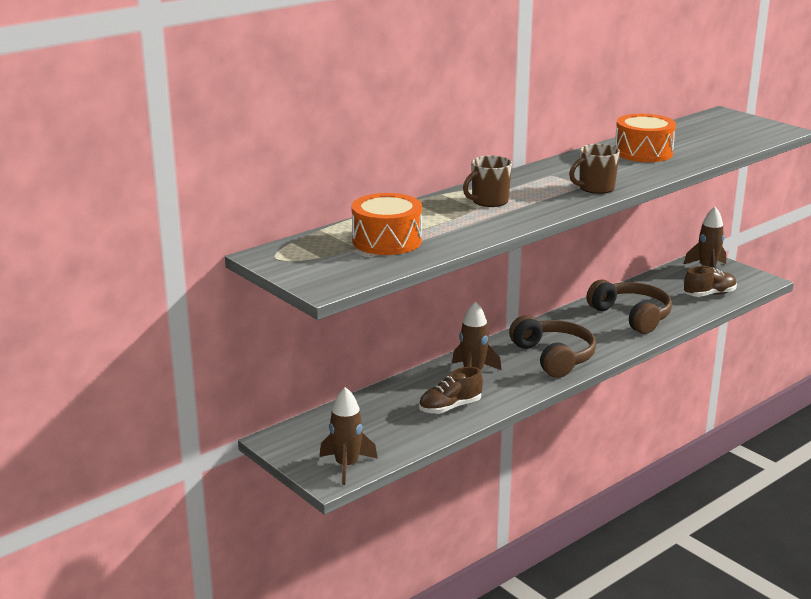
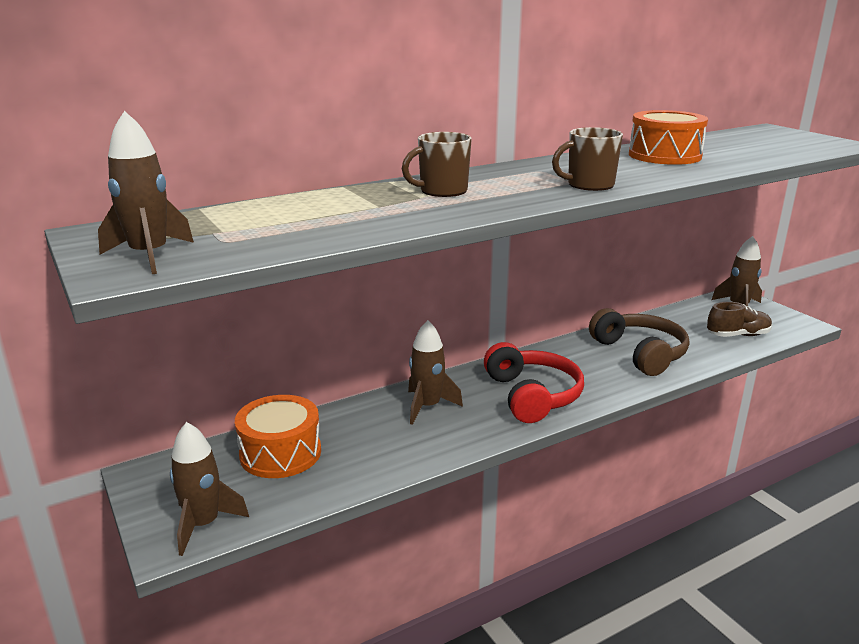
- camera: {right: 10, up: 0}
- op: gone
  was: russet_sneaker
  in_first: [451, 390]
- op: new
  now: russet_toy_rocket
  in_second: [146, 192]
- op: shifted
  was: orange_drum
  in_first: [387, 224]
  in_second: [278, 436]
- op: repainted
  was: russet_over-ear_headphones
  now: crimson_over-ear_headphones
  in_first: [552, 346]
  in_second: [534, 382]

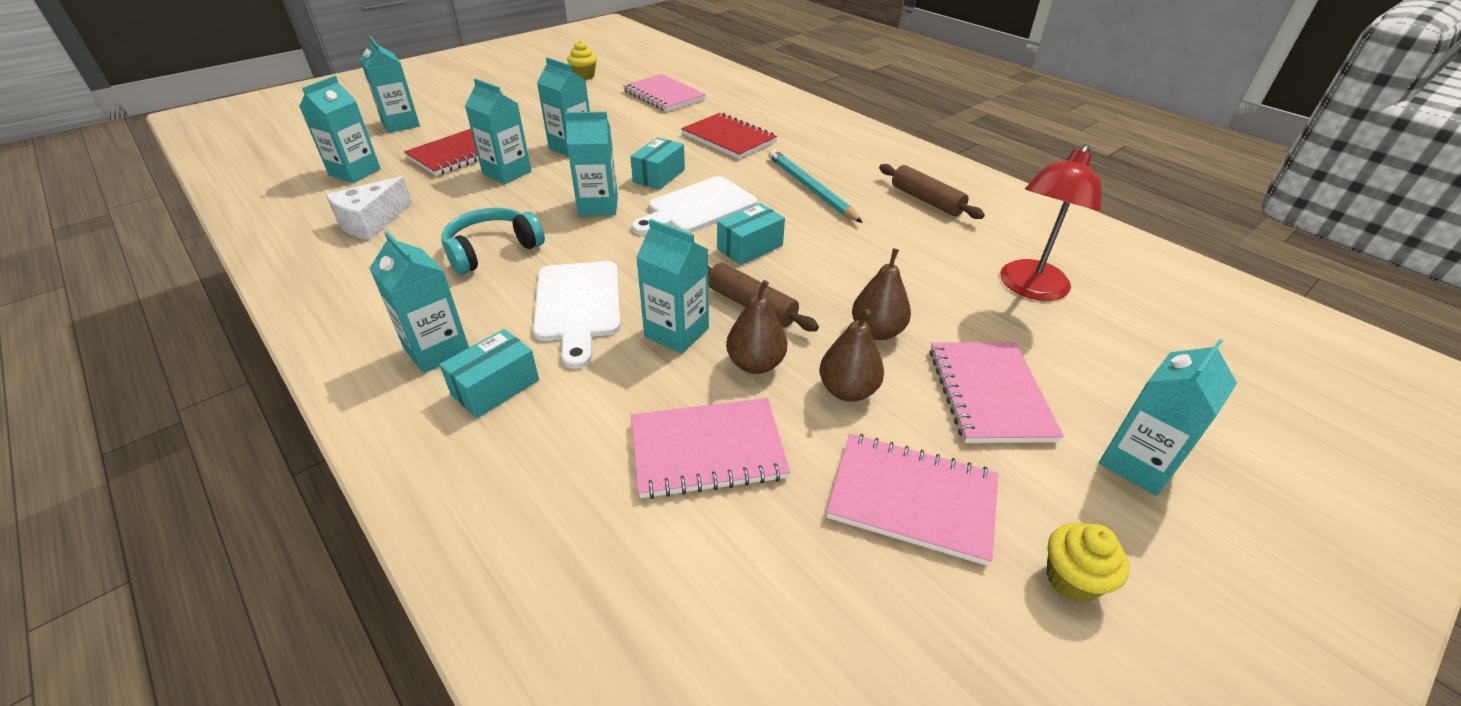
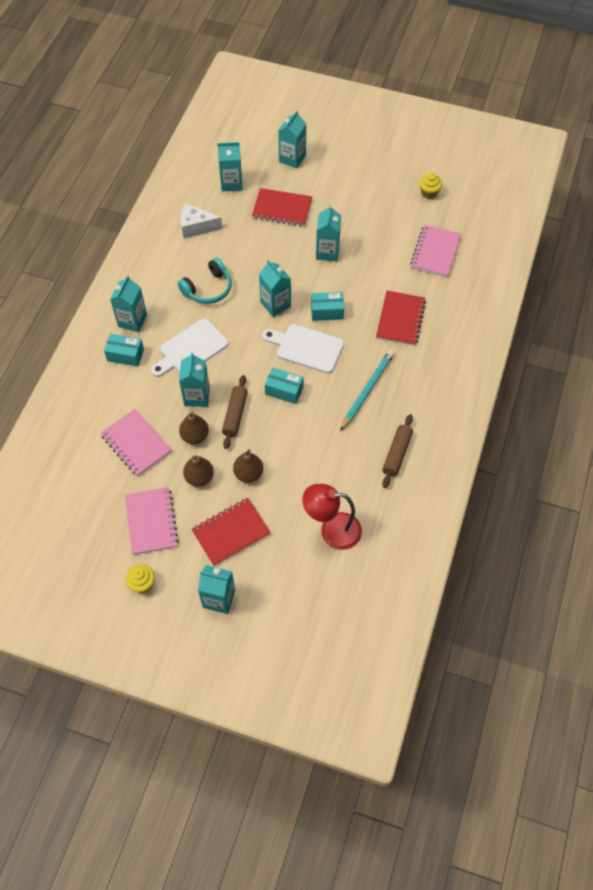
- camera: {right: 60, up: 20}
- op: gone
  was: turquoise_juice_carton
  in_first: [498, 131]
- op: repainted
  was: pink_notebook
  now: crimson_notebook
  in_first: [997, 392]
  in_second: [231, 532]
- op: rotated
  was: turquoise_over-ear_headphones
  in_first: [493, 241]
  in_second: [204, 280]
  clockwise: 120

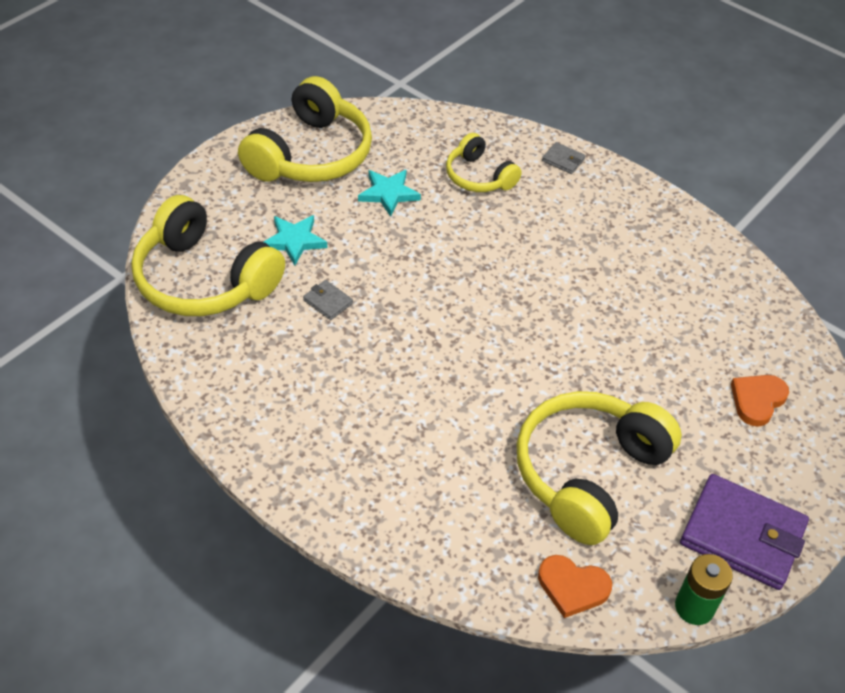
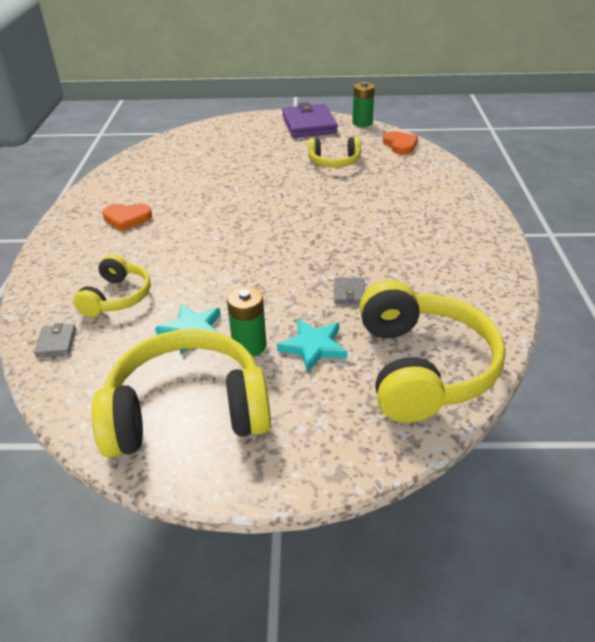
- camera: {right: -125, up: -10}
- op: new
  now: green_battery
  in_second: [246, 321]
- op: shifted
  was: ash-grey_wallet
  in_first: [564, 158]
  in_second: [55, 340]
- op: shifted
  was: orange_heart
  in_first: [760, 401]
  in_second: [127, 217]
- op: scaled
  was: golden_over-ear_headphones
  in_first: [599, 468]
  in_second: [334, 152]
  ratio: 0.56

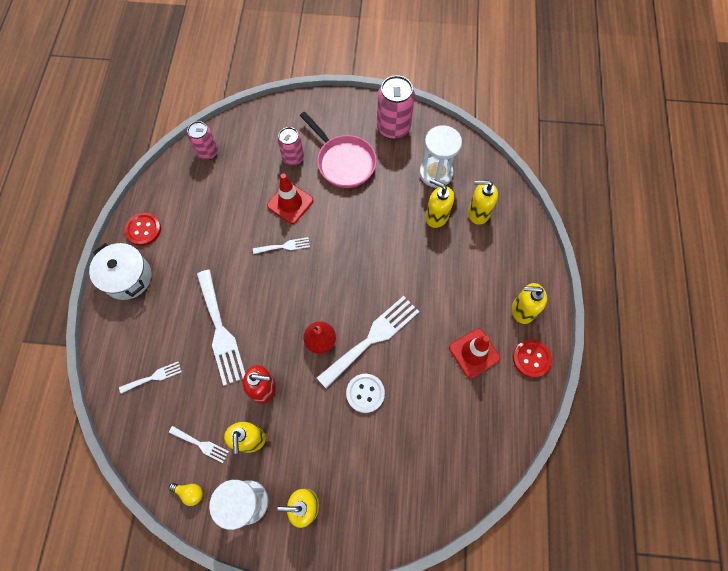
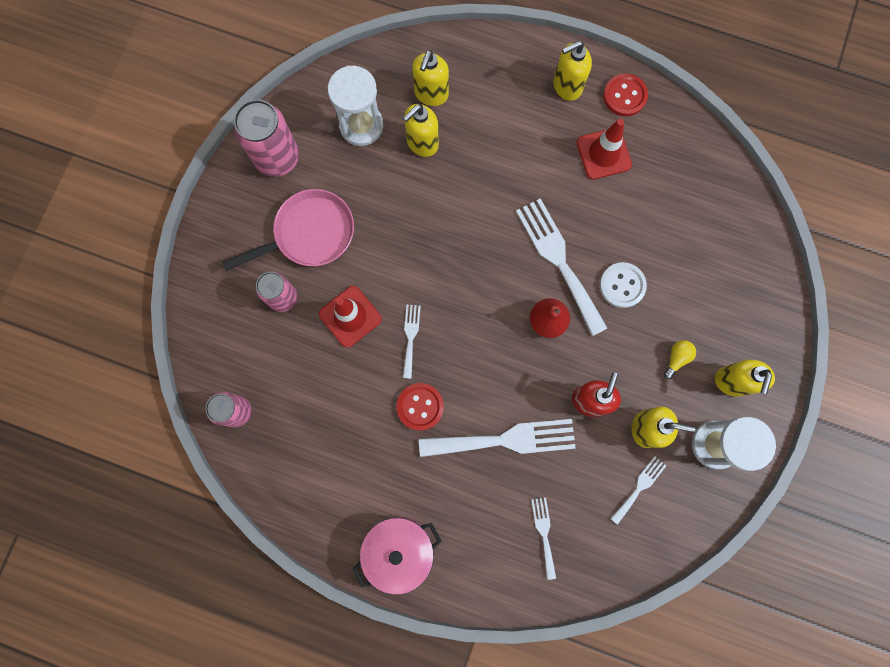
- camera: {right: -75, up: 10}
- op: shifted
  was: crimson_button
  in_first: [143, 229]
  in_second: [420, 407]
- op: shifted
  was: golden_lightbulb
  in_first: [186, 494]
  in_second: [680, 359]
- op: repainted
  was: white_cooking_pot
  now: pink_cooking_pot
  in_first: [120, 271]
  in_second: [397, 556]
- op: rotated
  was: golden_pump_bottle
  in_first: [529, 303]
  in_second: [572, 71]
  clockwise: 45

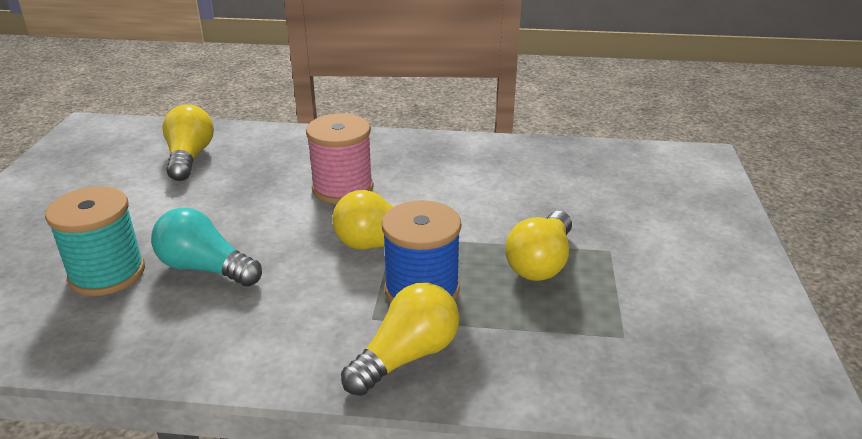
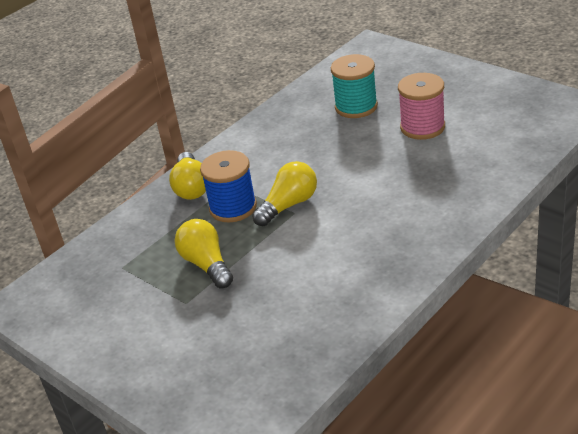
- camera: {right: 130, up: 5}
- op: gone
  was: turquoise_lightbulb
  in_first: [206, 247]
- op: gone
  was: golden_lightbulb
  in_first: [188, 143]
- op: shifted
  was: pink_bobbin
  in_first: [340, 159]
  in_second: [421, 106]

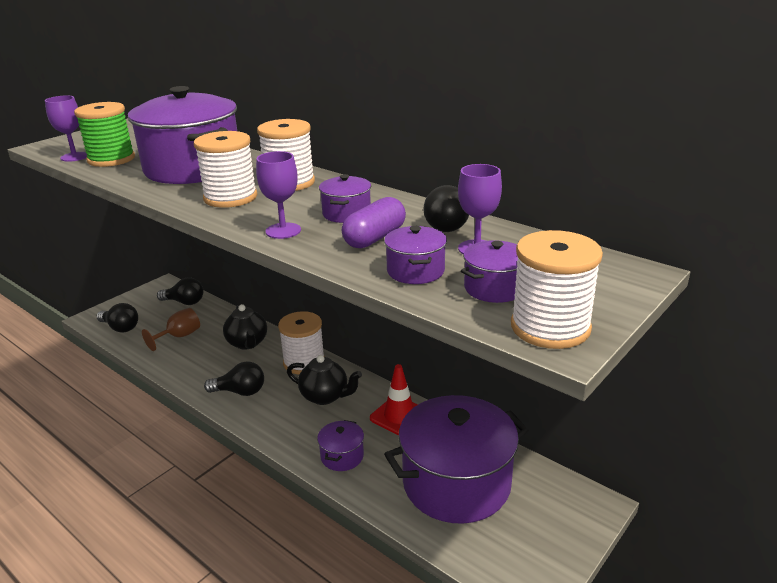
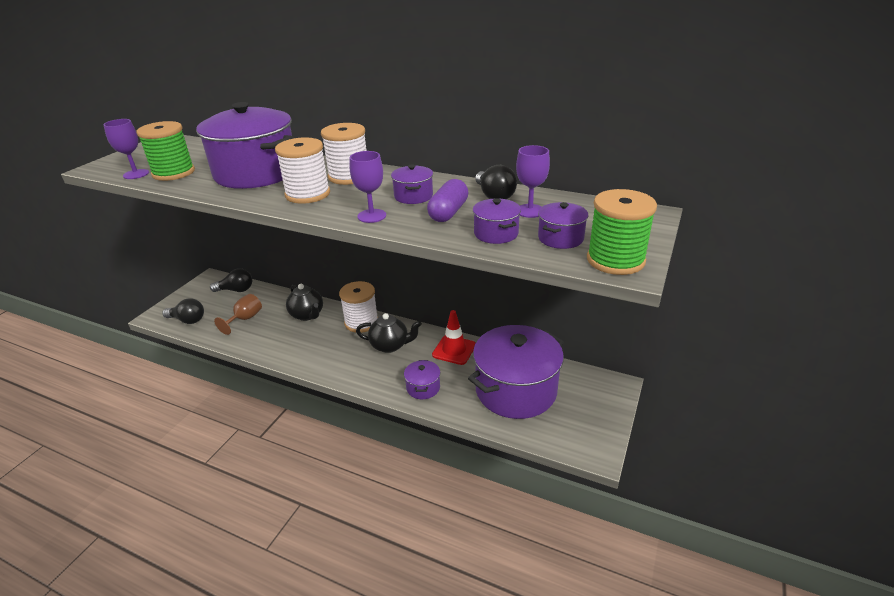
- camera: {right: -15, up: 5}
- op: gone
  was: jet-black_lightbulb
  in_first: [234, 378]
- op: repainted
  was: white_bobbin
  now: green_bobbin
  in_first: [557, 289]
  in_second: [622, 232]

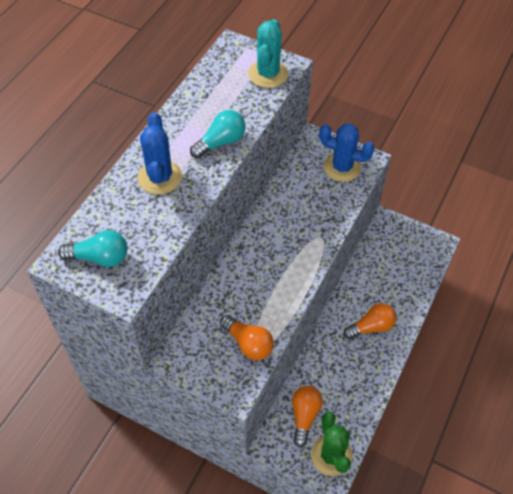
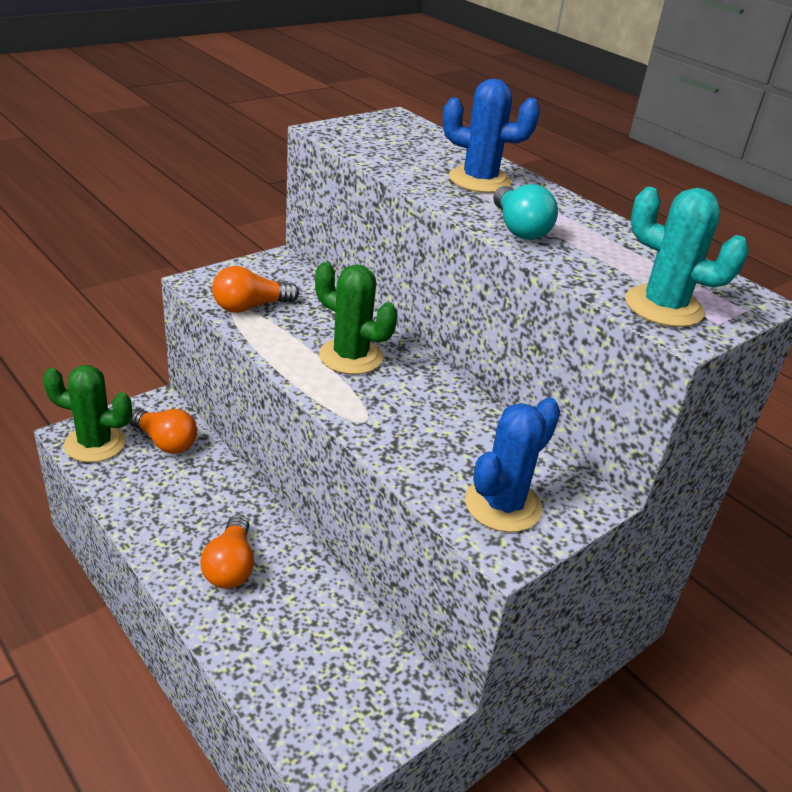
- camera: {right: 110, up: -20}
- op: gone
  was: turquoise_lightbulb
  in_first: [92, 248]
- op: new
  now: green_cactus
  in_second: [356, 318]

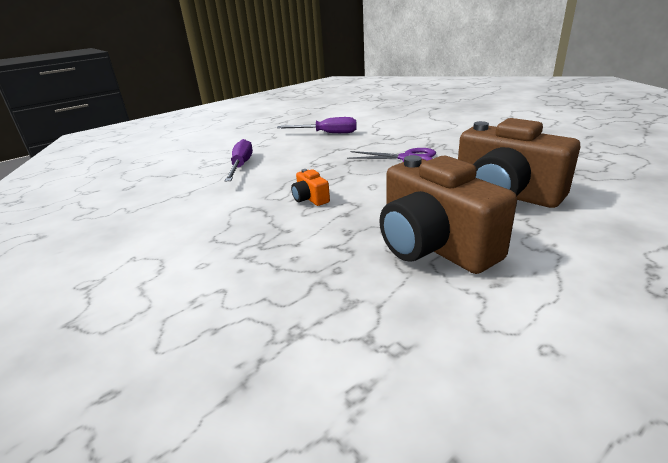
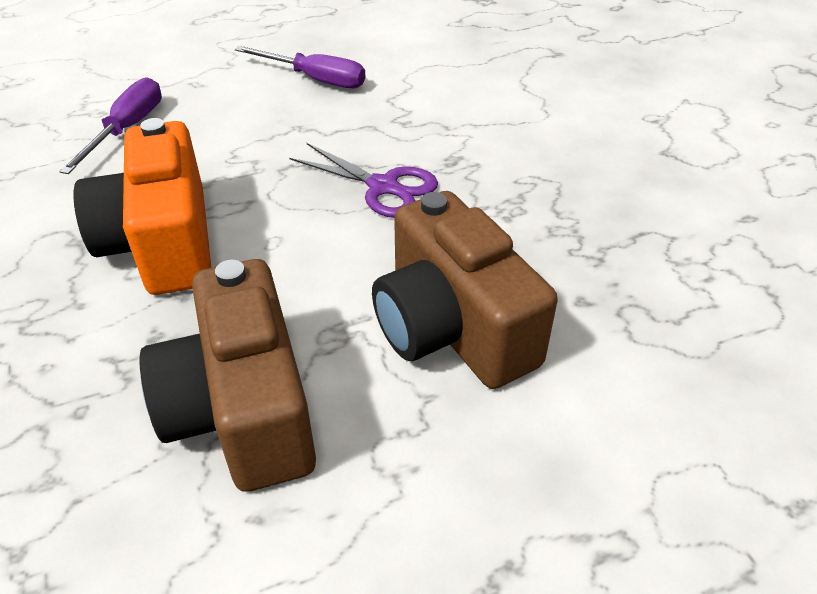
- camera: {right: 15, up: 15}
- op: scaled
  was: orange_photo_camera
  in_first: [310, 187]
  in_second: [142, 206]
  ratio: 2.38

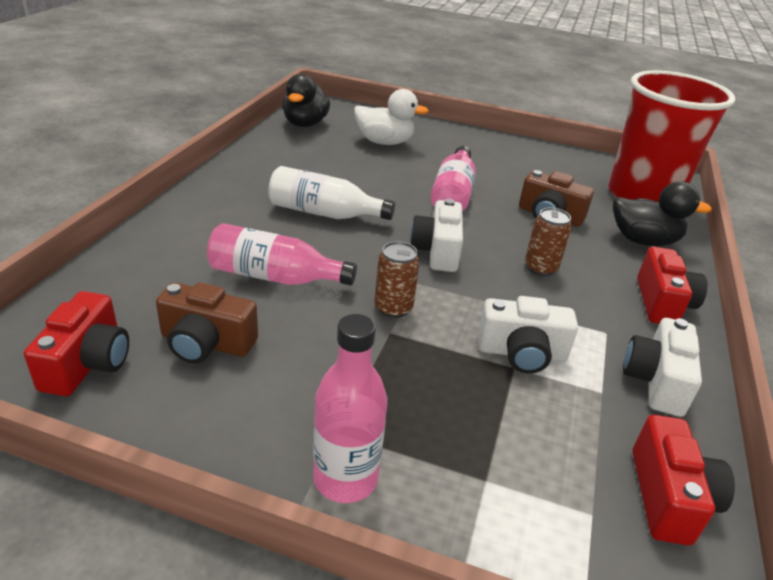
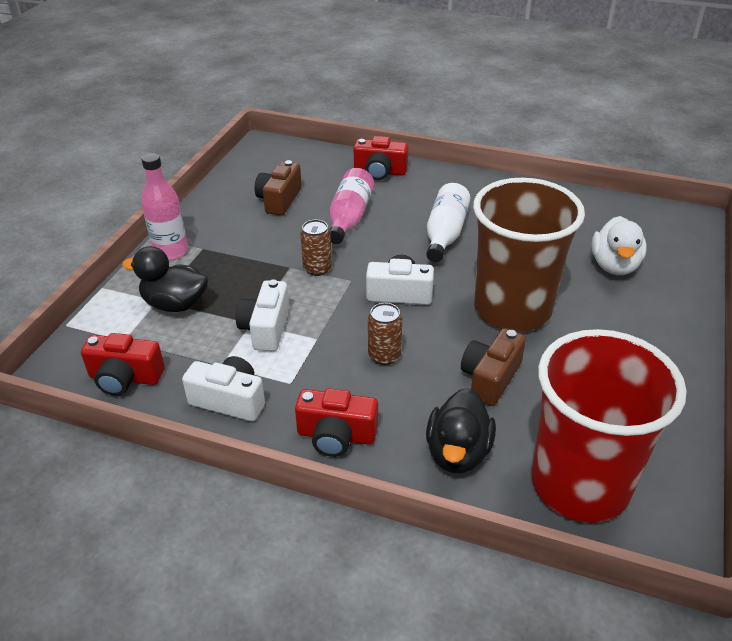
- camera: {right: 95, up: 5}
- op: shifted
  was: crimson_photo_camera
  in_first: [76, 343]
  in_second: [381, 158]
- op: shifted
  was: jet-black_toy_duck
  in_first: [306, 100]
  in_second: [165, 279]
- op: swapped
  was: pink_drink_bottle
  now: russet_cup
  in_first: [453, 178]
  in_second: [529, 255]

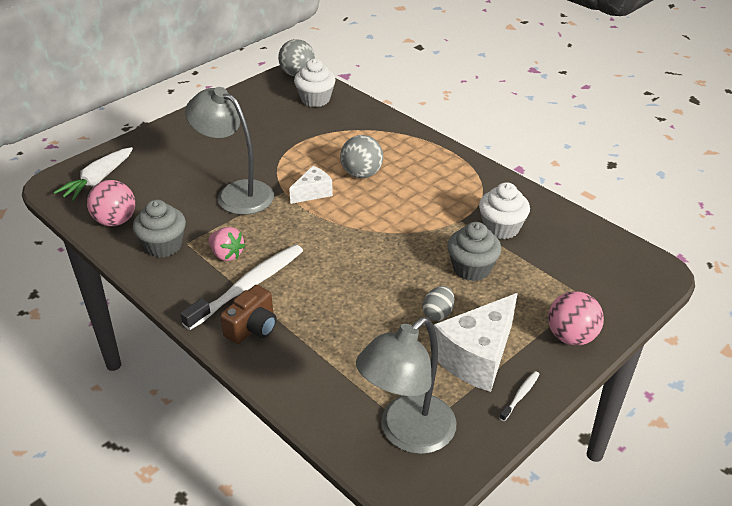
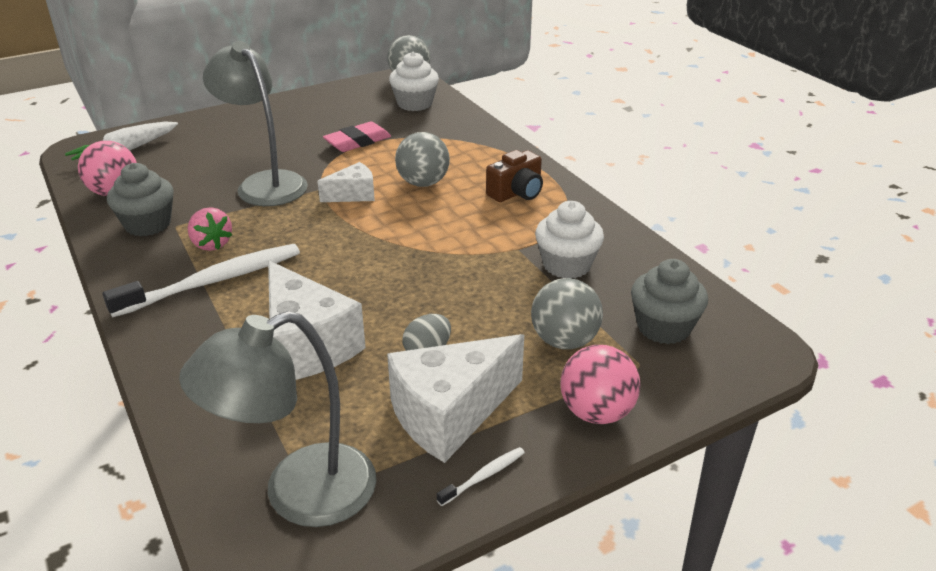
- camera: {right: 15, up: -5}
- op: new
  now: white_cheese
  in_second: [317, 320]
- op: new
  now: pink_gum_eraser
  in_second: [357, 136]
- op: new
  now: ash-grey_ball
  in_second: [567, 313]
- op: shifted
  was: russet_photo_camera
  in_first: [248, 314]
  in_second: [514, 176]
- op: shifted
  was: ash-grey_muffin
  in_first: [474, 251]
  in_second: [669, 301]

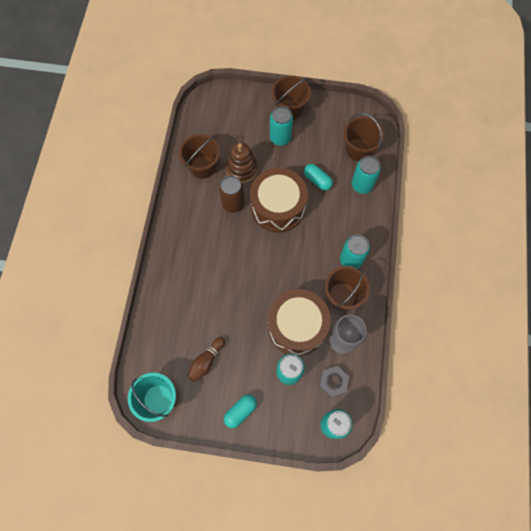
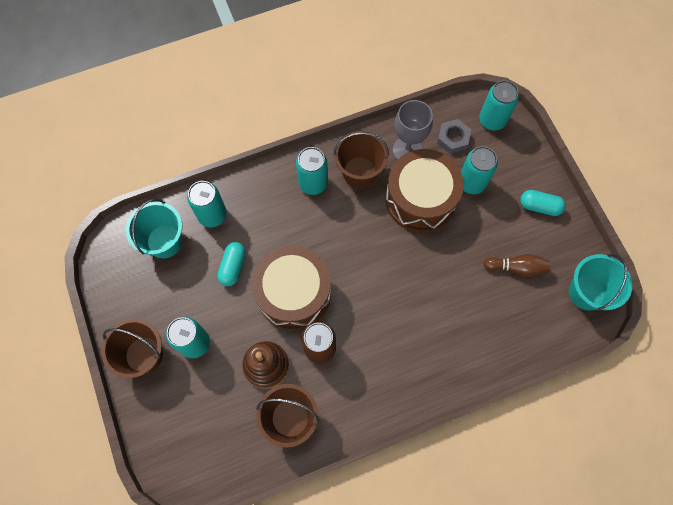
- camera: {right: -120, up: 0}
- op: repainted
  was: russet_bucket
  now: turquoise_bucket
  in_first: [363, 137]
  in_second: [154, 228]

